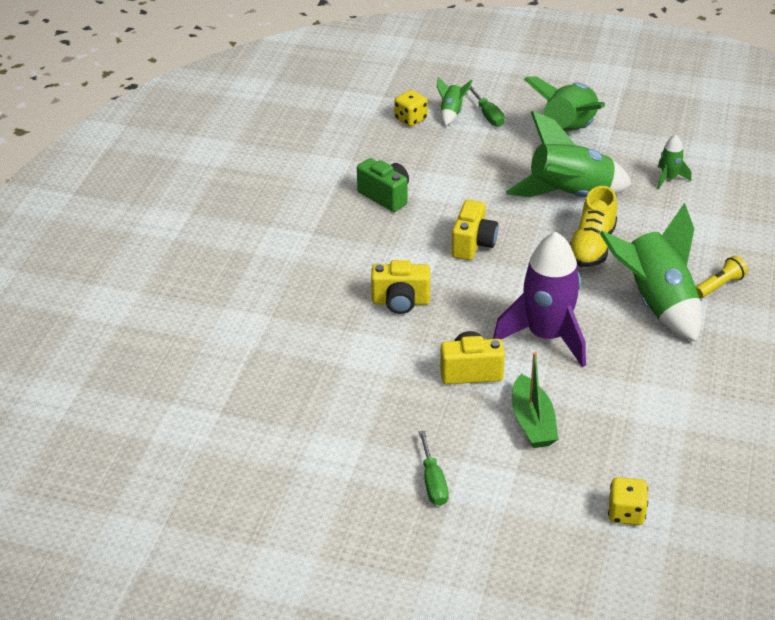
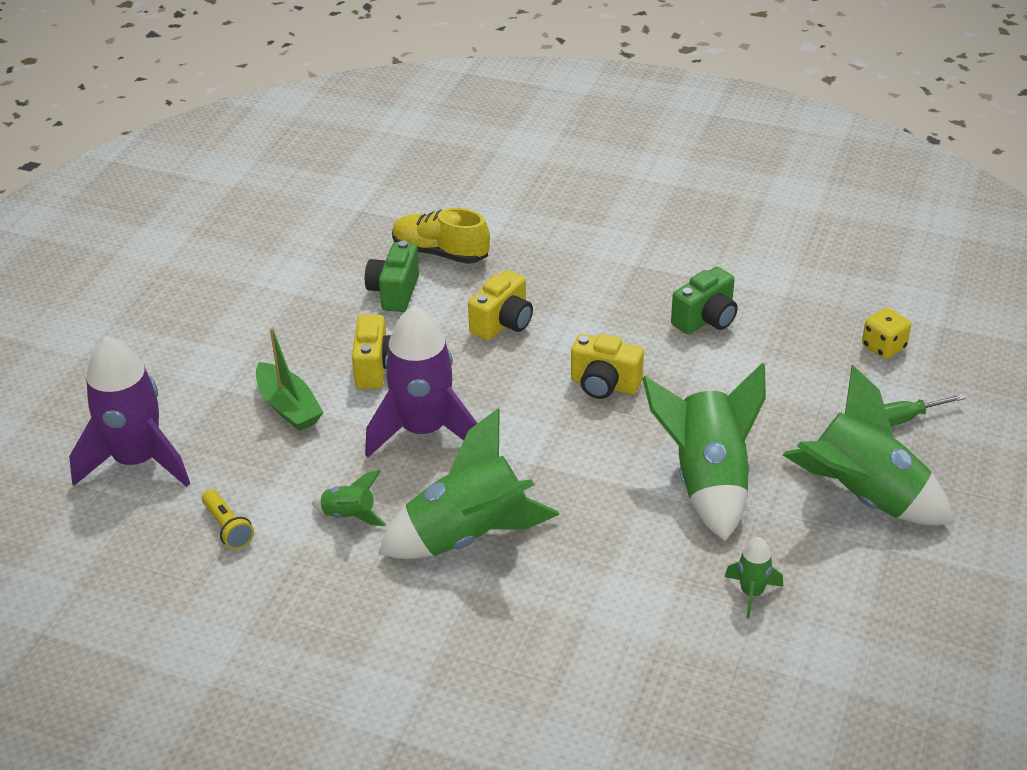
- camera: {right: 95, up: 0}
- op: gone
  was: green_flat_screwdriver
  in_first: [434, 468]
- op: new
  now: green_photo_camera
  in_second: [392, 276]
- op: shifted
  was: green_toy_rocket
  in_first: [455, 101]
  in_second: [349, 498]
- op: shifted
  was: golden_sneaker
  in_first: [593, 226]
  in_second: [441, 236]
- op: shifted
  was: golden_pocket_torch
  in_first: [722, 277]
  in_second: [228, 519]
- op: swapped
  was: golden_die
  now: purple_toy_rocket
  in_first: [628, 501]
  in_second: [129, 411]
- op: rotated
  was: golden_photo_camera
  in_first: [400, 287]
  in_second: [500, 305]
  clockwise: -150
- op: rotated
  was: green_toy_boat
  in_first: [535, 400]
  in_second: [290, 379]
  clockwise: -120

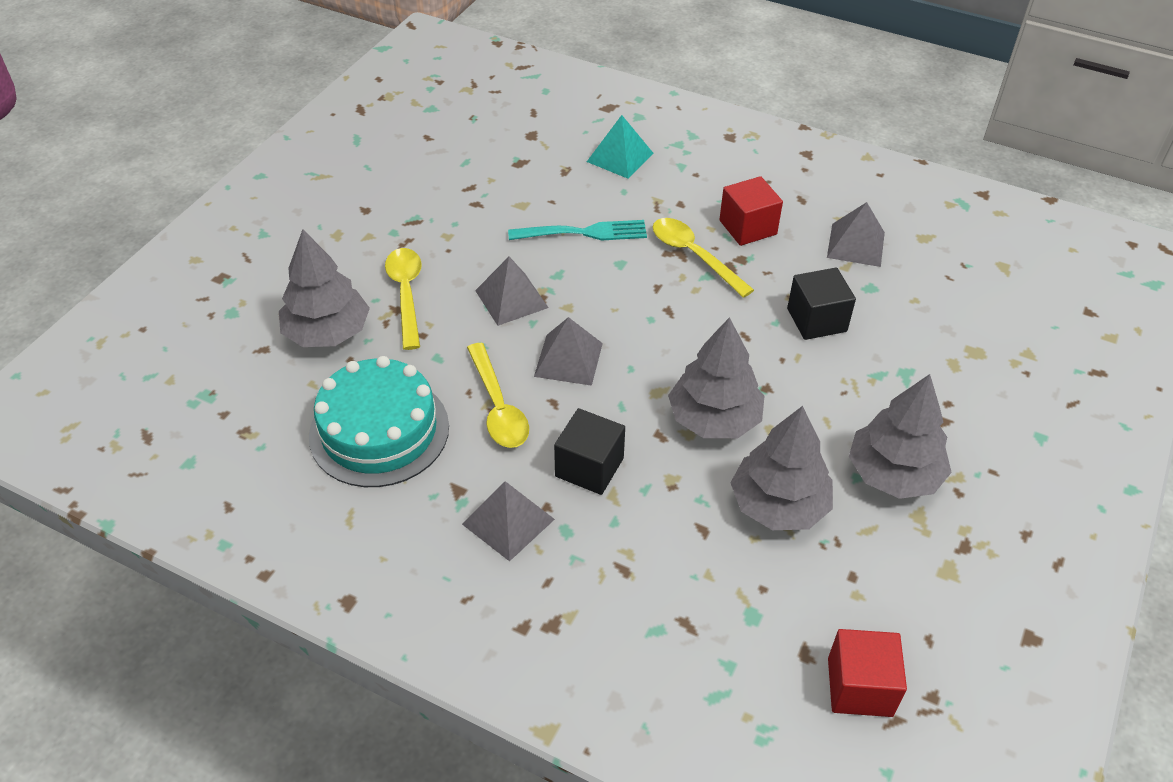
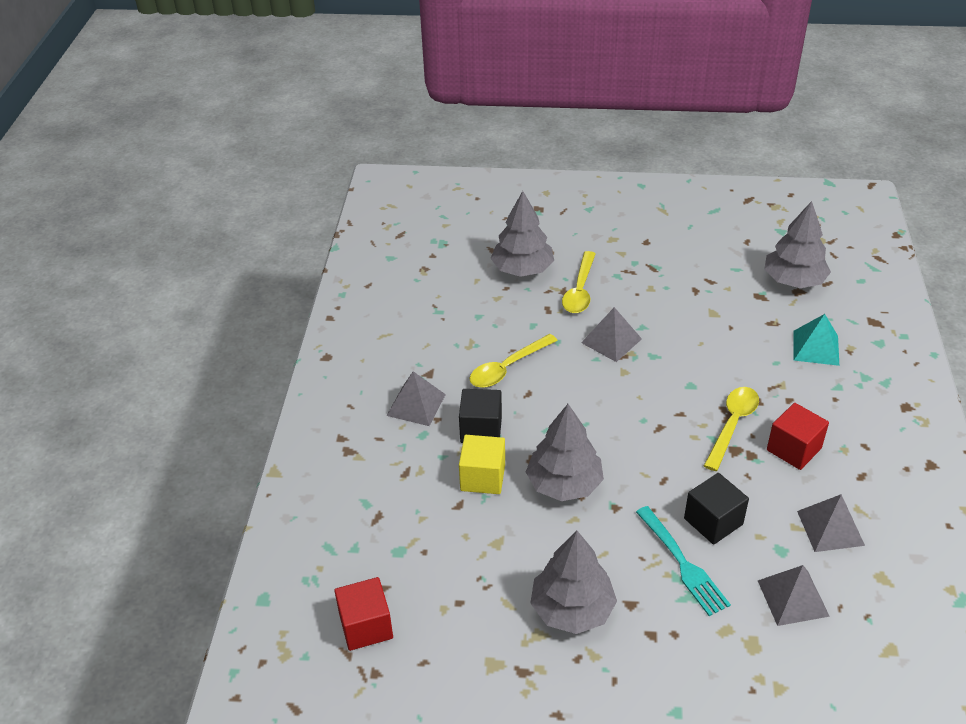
- camera: {right: 70, up: -5}
- op: gone
  was: turquoise_layer_cake
  in_first: [379, 421]
- op: new
  now: golden_solid_cube
  in_second: [482, 464]
- op: shifted
  was: turquoise_table_fork
  in_first: [577, 230]
  in_second: [683, 561]
- op: shifted
  was: ash-grey_solid_pyramid
  in_first: [568, 351]
  in_second: [794, 595]
- op: shifted
  was: ash-grey_fir_tree
  in_first: [781, 468]
  in_second: [797, 244]
- op: rotated
  was: golden_spoon
  in_first: [403, 299]
  in_second: [578, 282]
  clockwise: 135

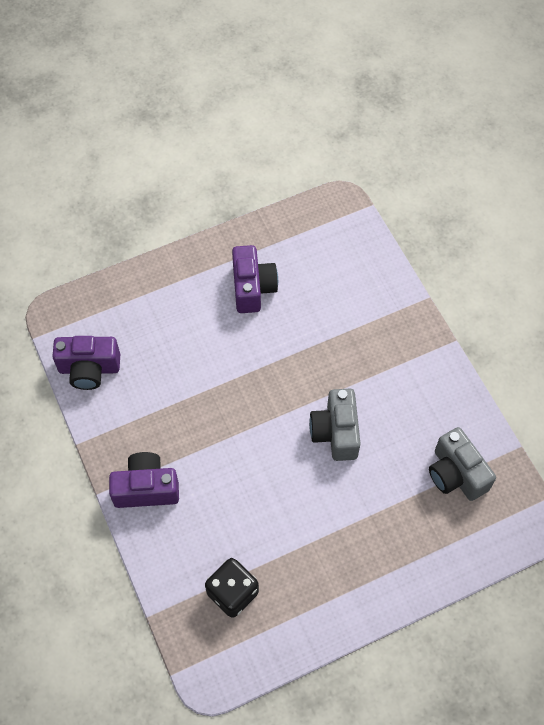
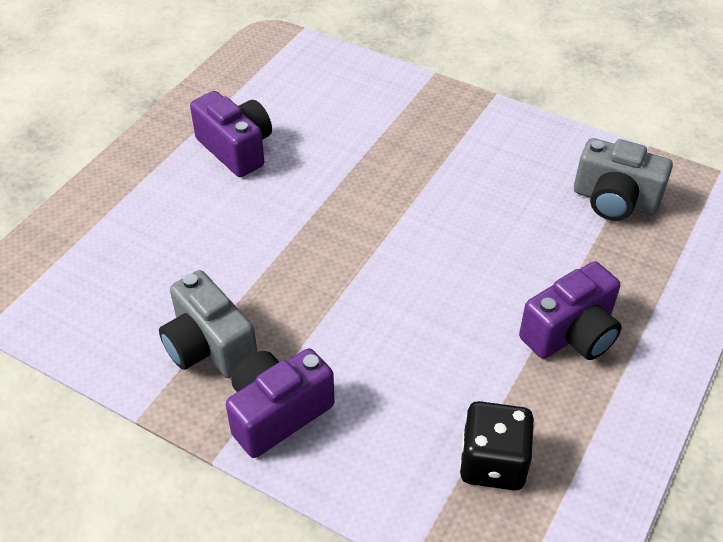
- camera: {right: -35, up: -15}
- op: shifted
  was: purple_photo_camera
  in_first: [86, 363]
  in_second: [570, 310]
- op: shifted
  was: ash-grey_photo_camera
  in_first: [335, 424]
  in_second: [208, 324]

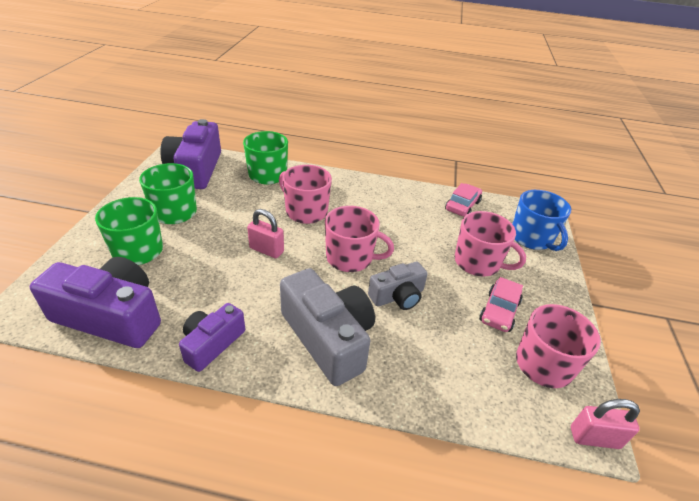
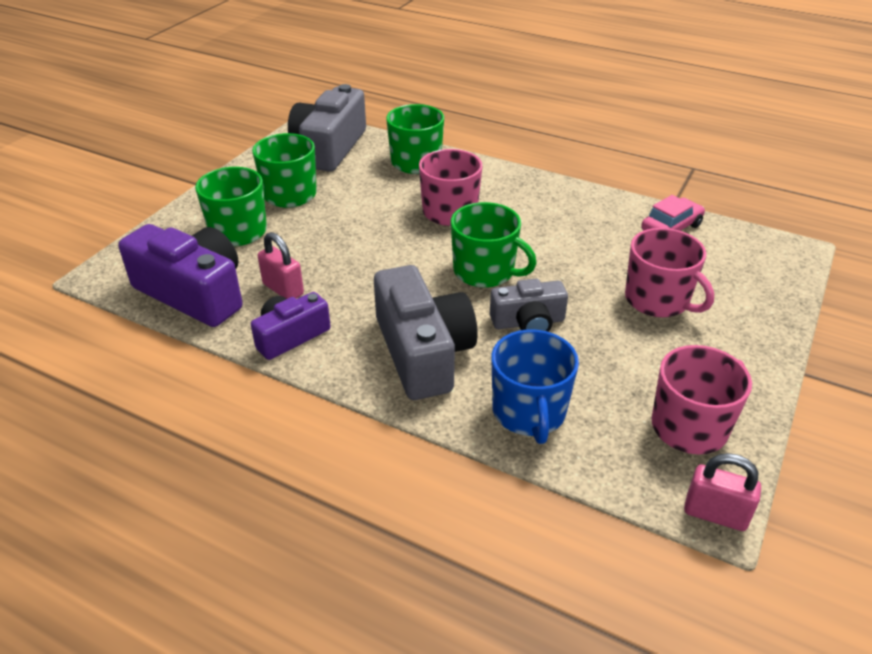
- camera: {right: 20, up: 0}
- op: gone
  was: pink_automobile
  in_first: [501, 304]
- op: shifted
  was: pink_small_lock
  in_first: [265, 233]
  in_second: [281, 265]
- op: shifted
  was: royal_blue_mug
  in_first: [541, 220]
  in_second: [535, 386]
- op: repainted
  was: purple_photo_camera
  now: ash-grey_photo_camera
  in_first: [190, 154]
  in_second: [327, 128]
- op: repainted
  was: pink_mug
  now: green_mug
  in_first: [359, 239]
  in_second: [494, 245]

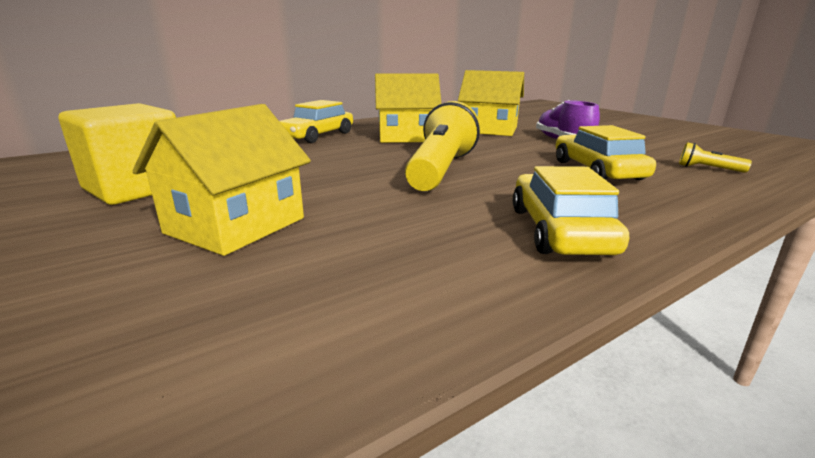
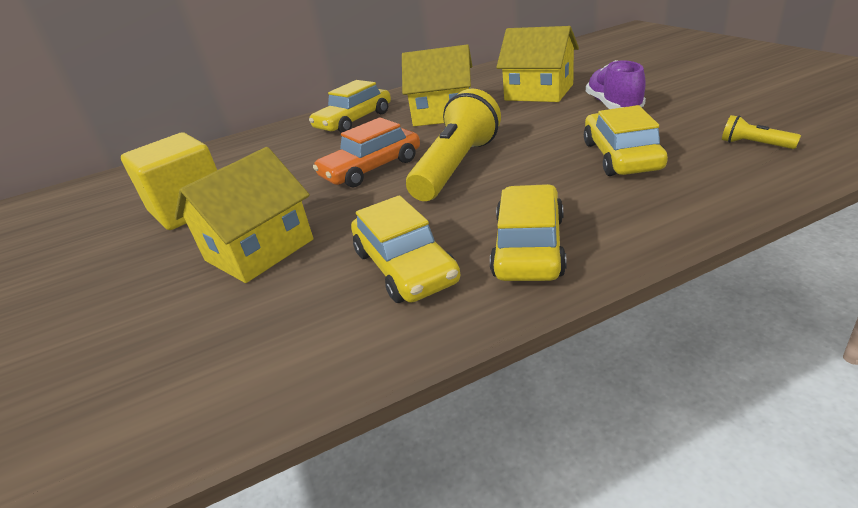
- camera: {right: 15, up: 10}
- op: new
  now: orange_automobile
  in_second: [366, 152]
- op: new
  now: golden_automobile
  in_second: [405, 249]

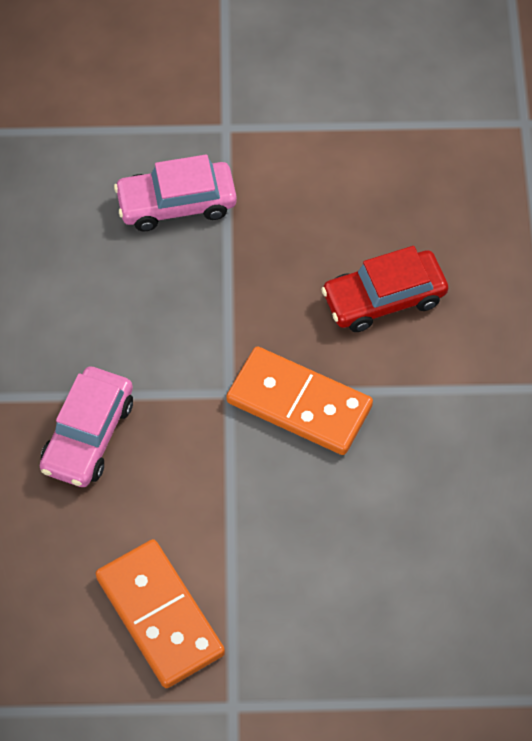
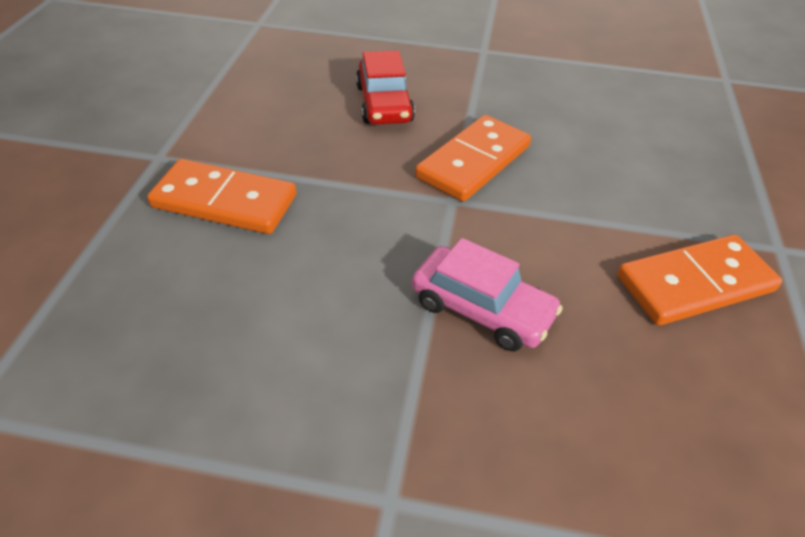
- camera: {right: -80, up: -15}
- op: swapped
  was: pink_automobile
  now: orange_domino_piece
  in_first: [175, 193]
  in_second: [221, 196]

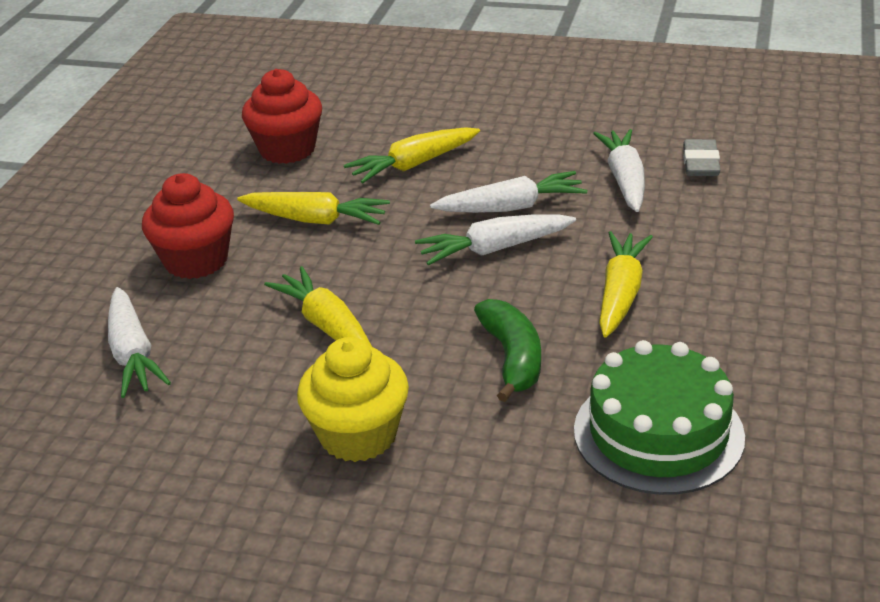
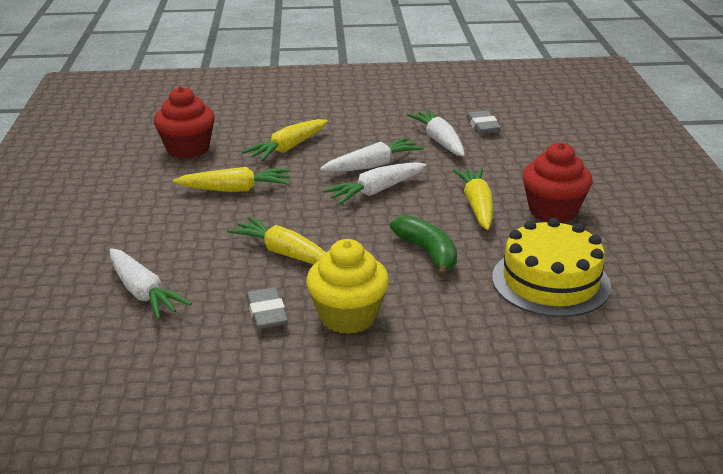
- camera: {right: -20, up: -5}
- op: new
  now: ash-grey_gum_eraser
  in_second: [267, 308]
- op: shifted
  was: crimson_muffin
  in_first: [188, 226]
  in_second: [557, 182]
- op: repainted
  was: green_layer_cake
  now: golden_layer_cake
  in_first: [659, 417]
  in_second: [551, 267]

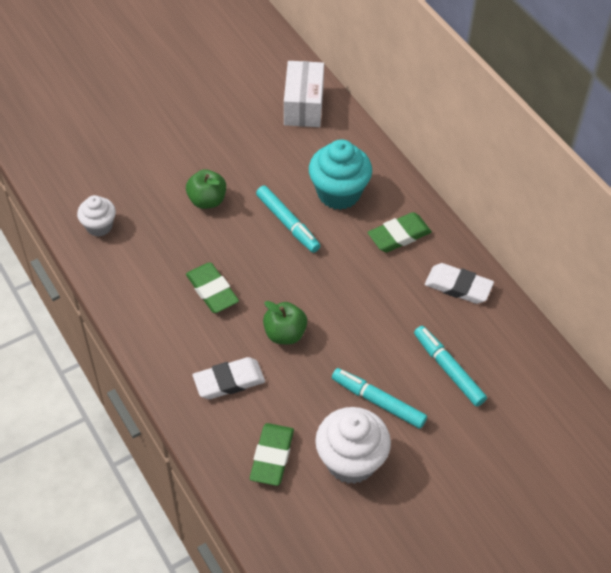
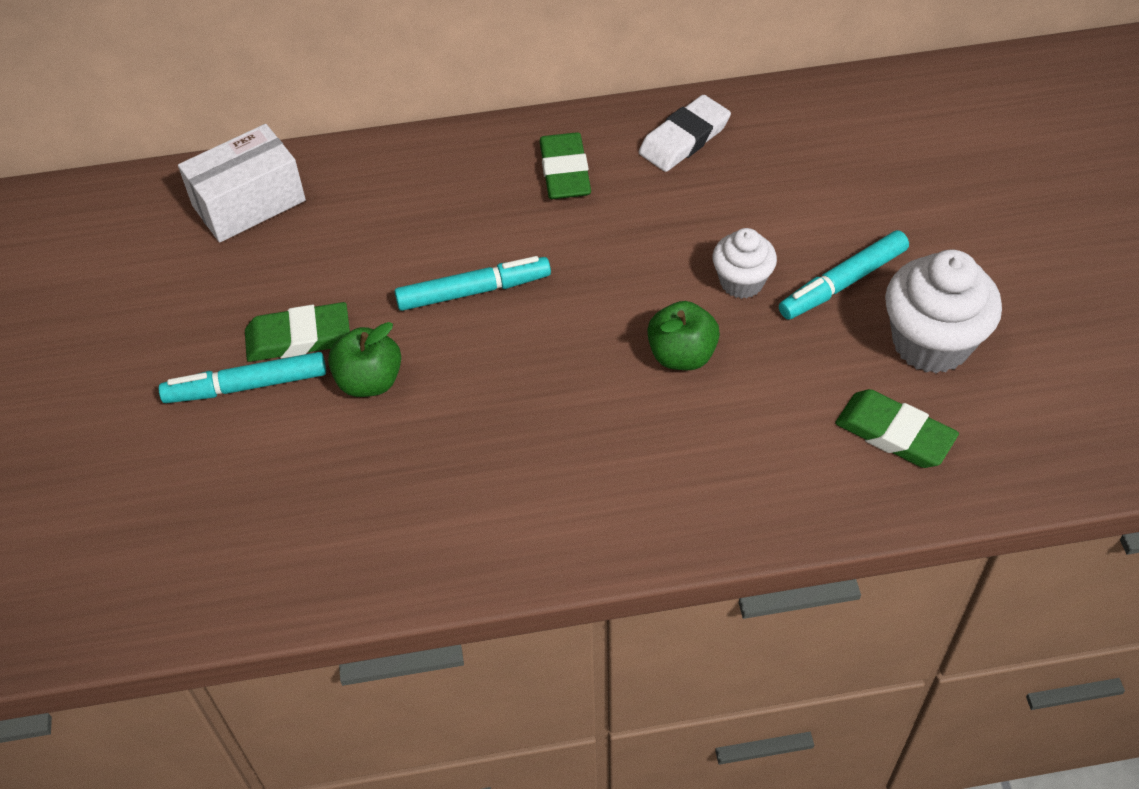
- camera: {right: -65, up: 0}
- op: gone
  was: white_gum_eraser
  in_first: [228, 378]
- op: gone
  was: turquoise_muffin
  in_first: [340, 175]
- op: shifted
  was: white_muffin
  in_first: [96, 216]
  in_second: [744, 263]
- op: shifted
  was: green_gum_eraser
  in_first: [212, 287]
  in_second: [297, 332]
- op: shifted
  was: turquoise_felt_pen
  in_first: [450, 366]
  in_second: [242, 377]
- op: rotated
  was: white_parcel
  in_first: [304, 94]
  in_second: [242, 183]
  clockwise: -60

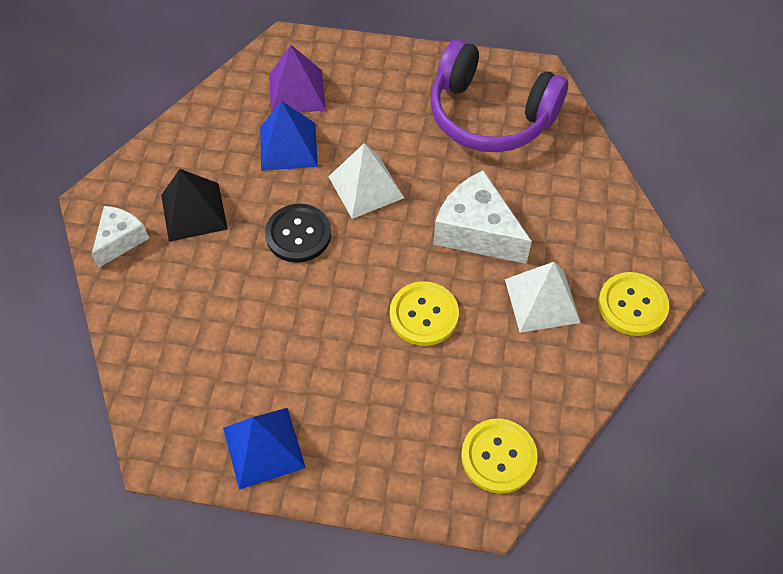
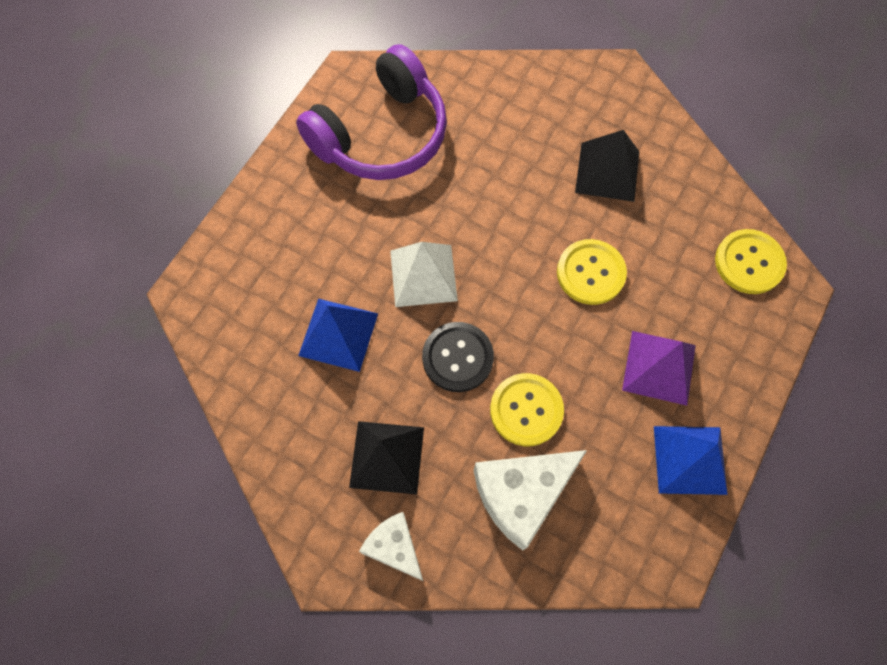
- camera: {right: -70, up: 10}
- op: shifted
  was: purple_solid_pyramid
  in_first: [297, 79]
  in_second: [659, 368]
- op: shifted
  was: white_cheese
  in_first: [482, 217]
  in_second: [530, 500]
- op: shifted
  was: golden_button
  in_first: [633, 304]
  in_second: [527, 409]
- op: repainted
  was: white_solid_pyramid
  now: jet-black_solid_pyramid
  in_first: [542, 297]
  in_second: [607, 166]

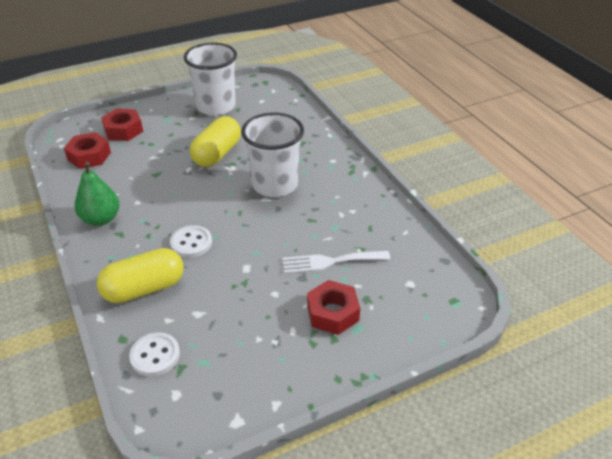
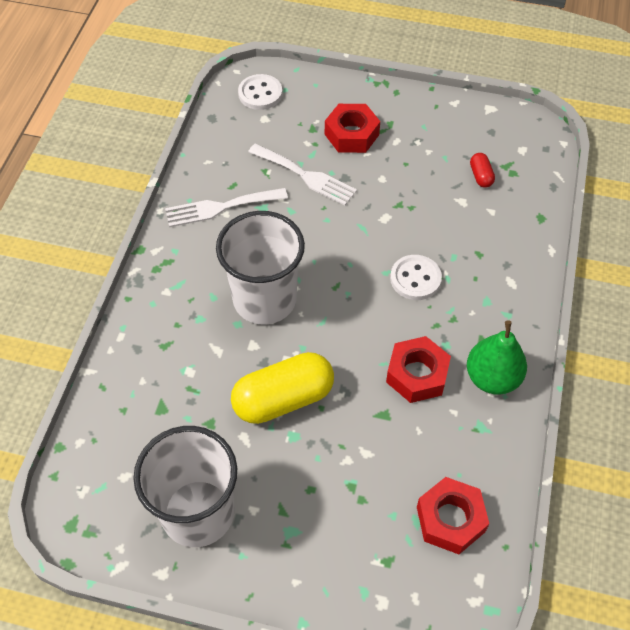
- camera: {right: -140, up: 15}
- op: gone
  was: golden_pill_shape
  in_first: [140, 275]
- op: new
  now: white_table_fork
  in_second: [226, 207]
- op: new
  now: crimson_pill_shape
  in_second: [482, 170]
- op: shifted
  was: crimson_nut
  in_first: [122, 125]
  in_second: [418, 369]
- op: shifted
  was: white_button
  in_first: [154, 354]
  in_second: [260, 92]

